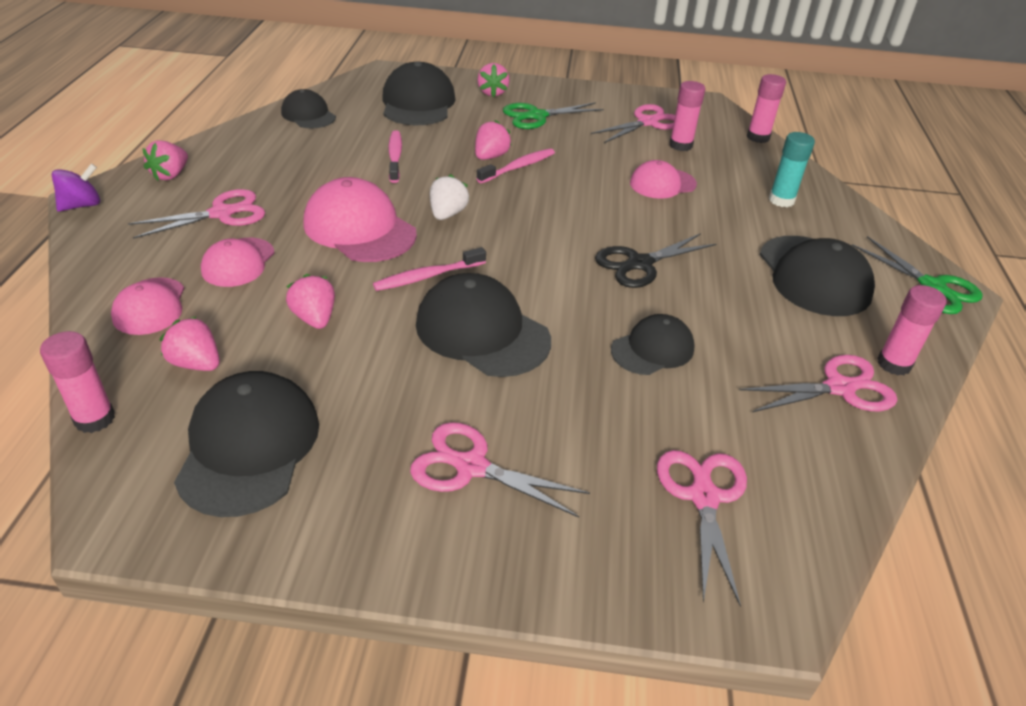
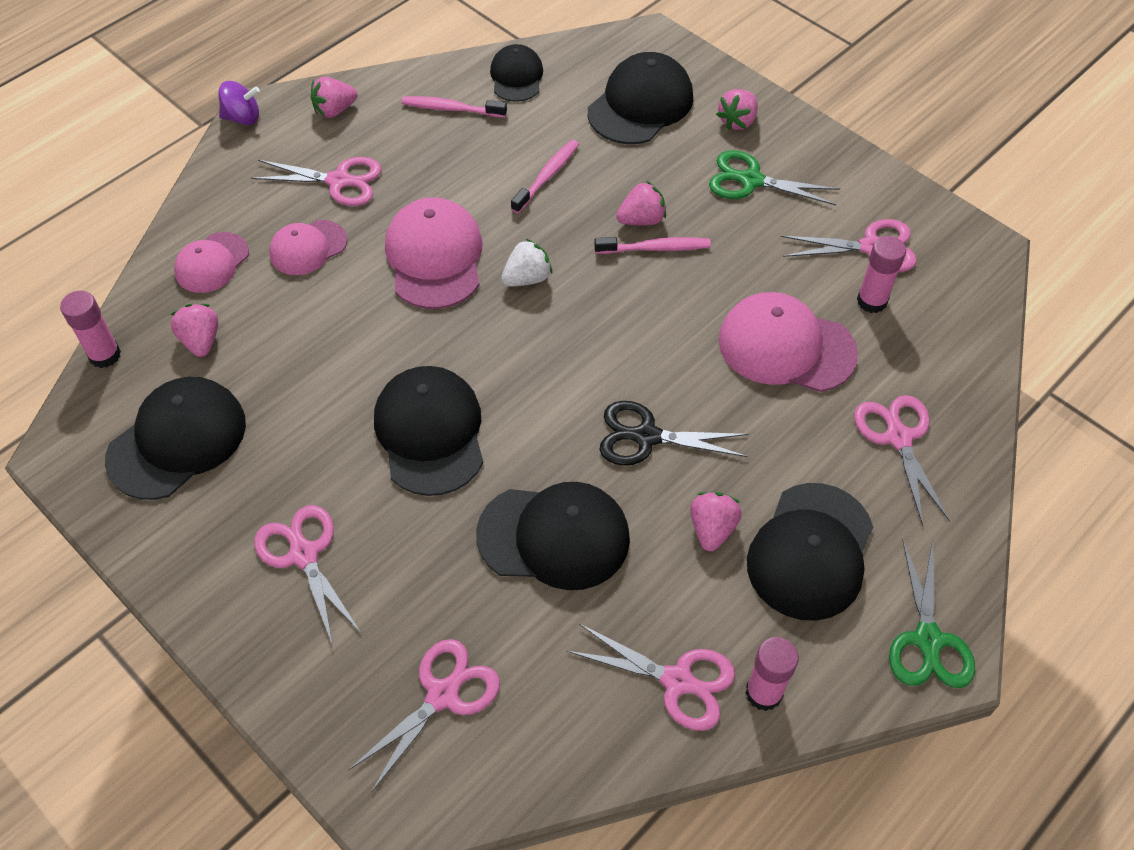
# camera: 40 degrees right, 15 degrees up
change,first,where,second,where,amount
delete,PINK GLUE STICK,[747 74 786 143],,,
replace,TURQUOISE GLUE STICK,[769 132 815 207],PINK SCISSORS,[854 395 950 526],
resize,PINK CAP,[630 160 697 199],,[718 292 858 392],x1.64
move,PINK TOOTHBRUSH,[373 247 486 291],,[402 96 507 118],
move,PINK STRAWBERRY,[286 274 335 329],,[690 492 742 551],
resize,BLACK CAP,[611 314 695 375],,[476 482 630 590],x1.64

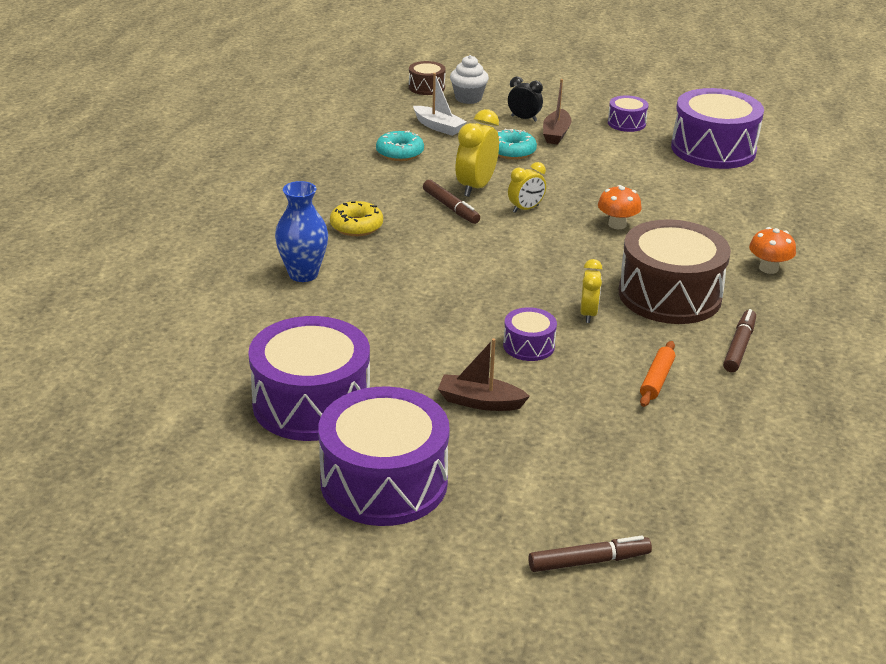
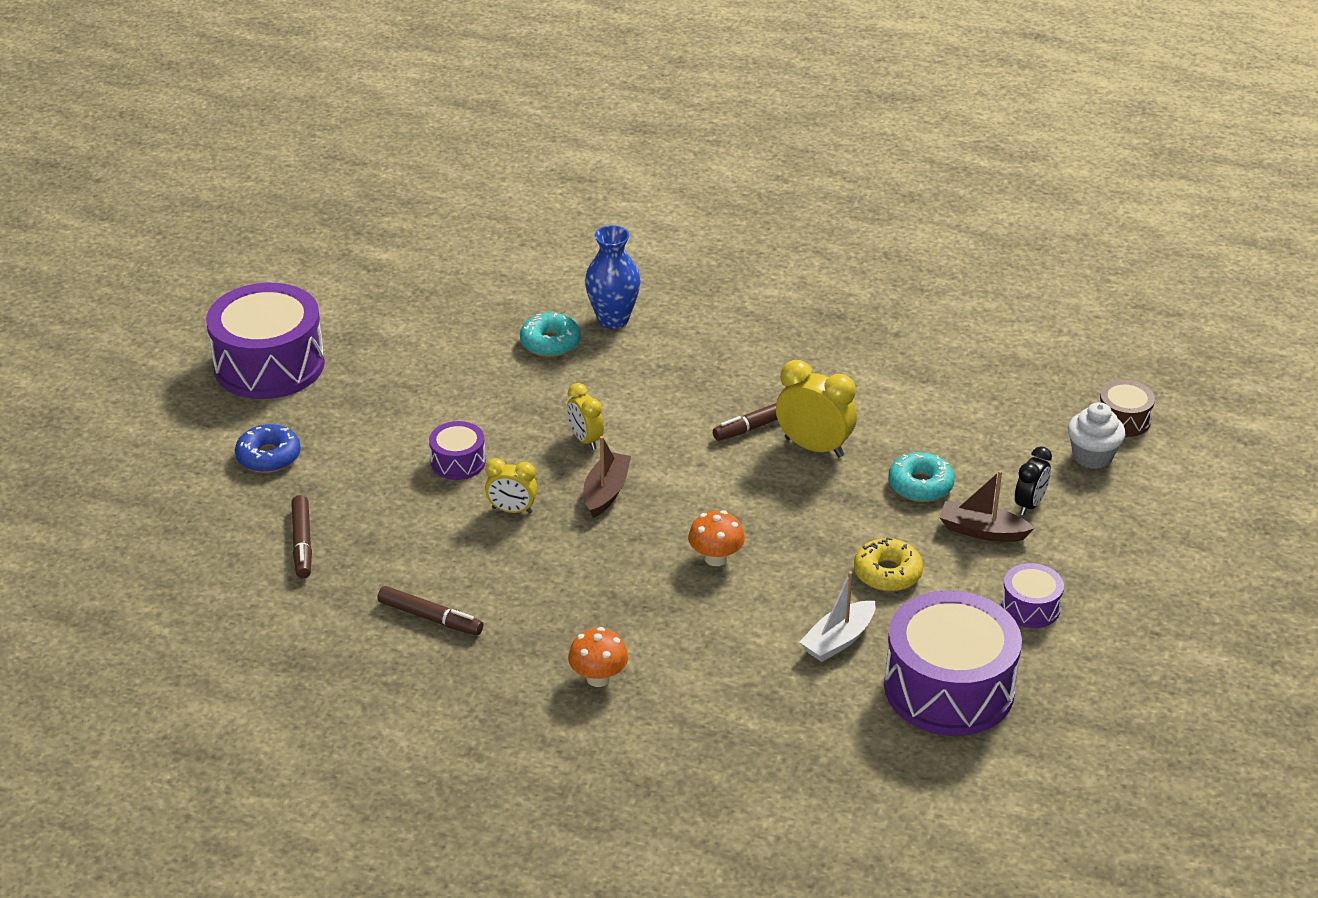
# camera: 95 degrees right, 5 degrees up
change,first,where,second,where,amount
move,WHITE BOAT,[413 73 467 136],,[799 571 875 662],
move,TURQUOISE DONUT,[376 131 424 161],,[520 313 581 357],
move,YELLOW CLOCK,[508 162 546 213],,[567 383 604 450],
move,YELLOW DONUT,[330 201 383 236],,[854 537 923 592],
delete,BROWN DRUM,[619 219 731 324],,,
delete,PURPLE DRUM,[248 316 370 441],,,
move,BROWN BOAT,[438 338 530 411],,[583 436 631 518],
delete,ORANGE ROLLING PIN,[640 341 675 407],,,
move,BROWN MARKER,[528 536 652 572],,[292 495 312 578],
insert,,,BLUE DONUT,[235 424 301 473],

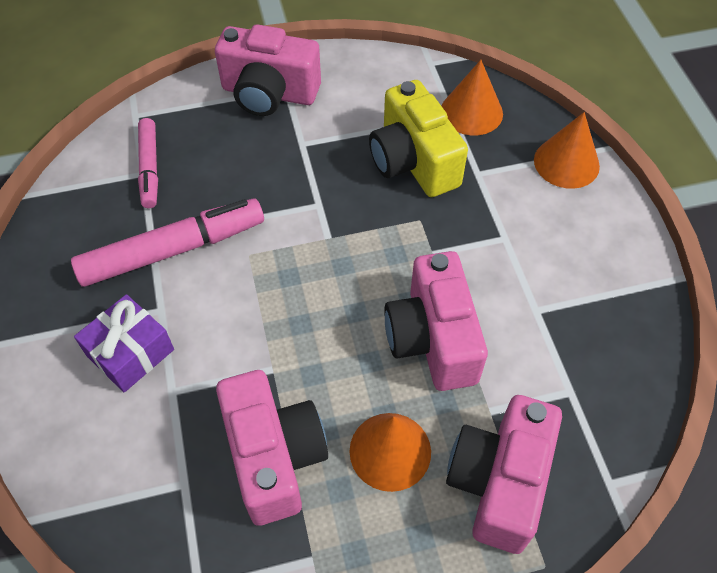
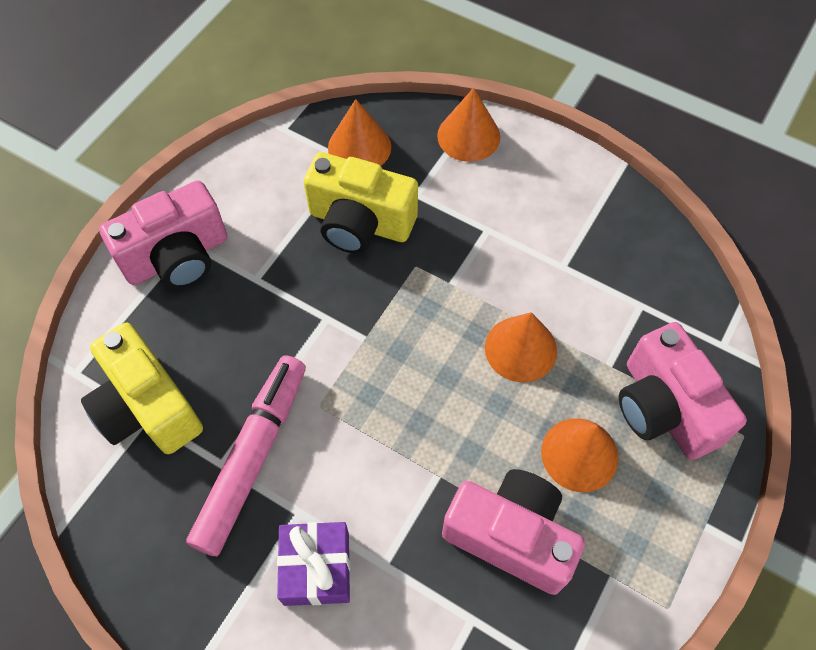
# camera: 45 degrees left, 5 degrees up
change,first,where,second,where,amount
replace,PINK MARKER,[138 118 158 208],YELLOW CAMERA,[81 323 203 454],
replace,PINK CAMERA,[384 251 488 391],ORANGE CONE,[485 312 557 382],

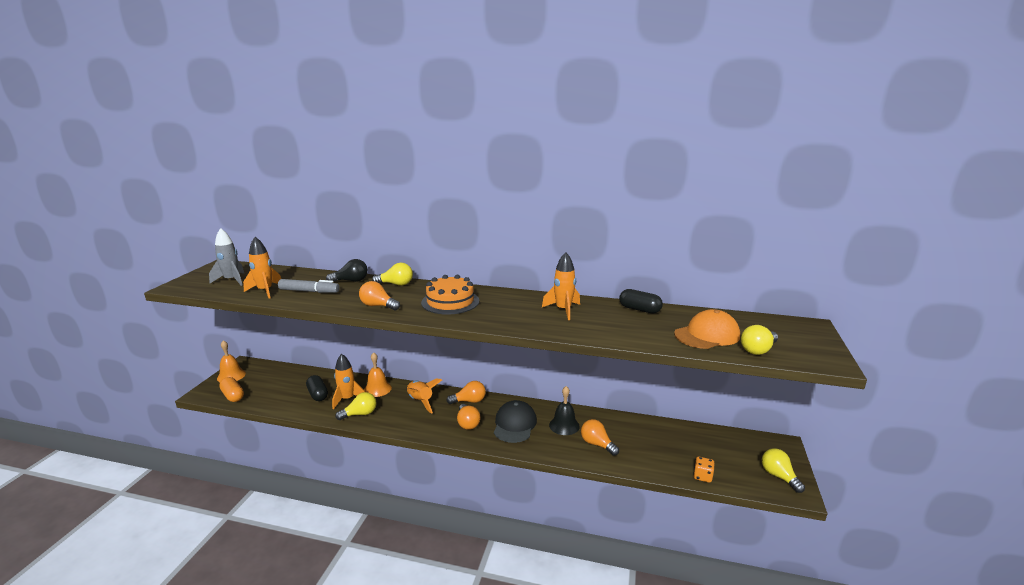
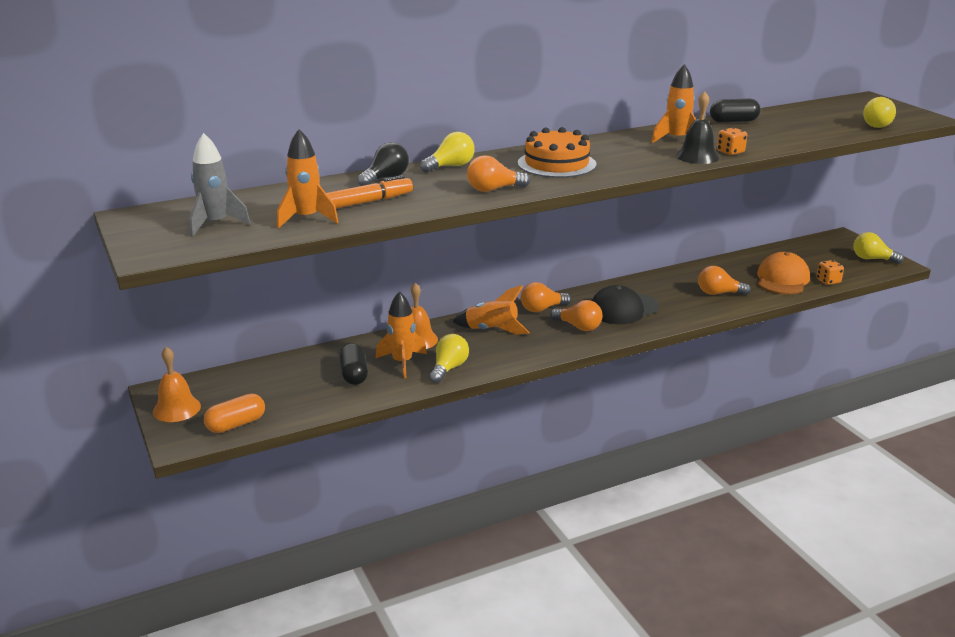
# camera: 40 degrees left, 5 degrees up
change,first,where,second,where,amount
recolor,GREY MARKER,[278 279 340 293],ORANGE MARKER,[326 175 413 209],
move,ORANGE CAP,[674 309 740 349],,[757 252 810 294],
rotate,BLACK CAPSULE,[306 375 328 401],,[339 343 368 385],60 degrees clockwise
rotate,ORANGE CAPSULE,[219 377 244 402],,[204 394 265 433],45 degrees counterclockwise
rotate,ORANGE LIGHT BULB,[447 381 486 404],,[521 282 571 312],150 degrees counterclockwise
move,BLACK BELL,[549 386 580 435],,[676 91 720 164],
rotate,BLACK CAP,[494 400 537 443],,[592 285 659 324],90 degrees counterclockwise
insert,,,ORANGE DICE,[717 127 747 155],

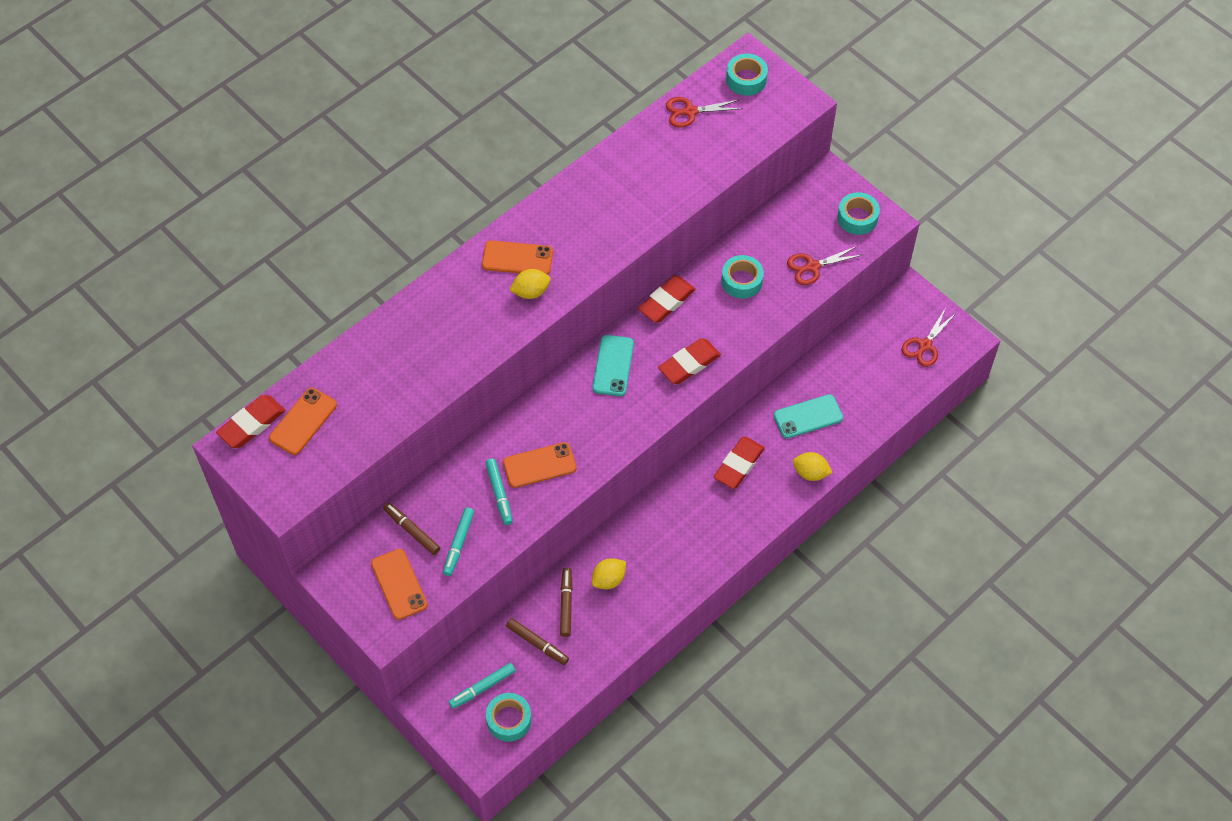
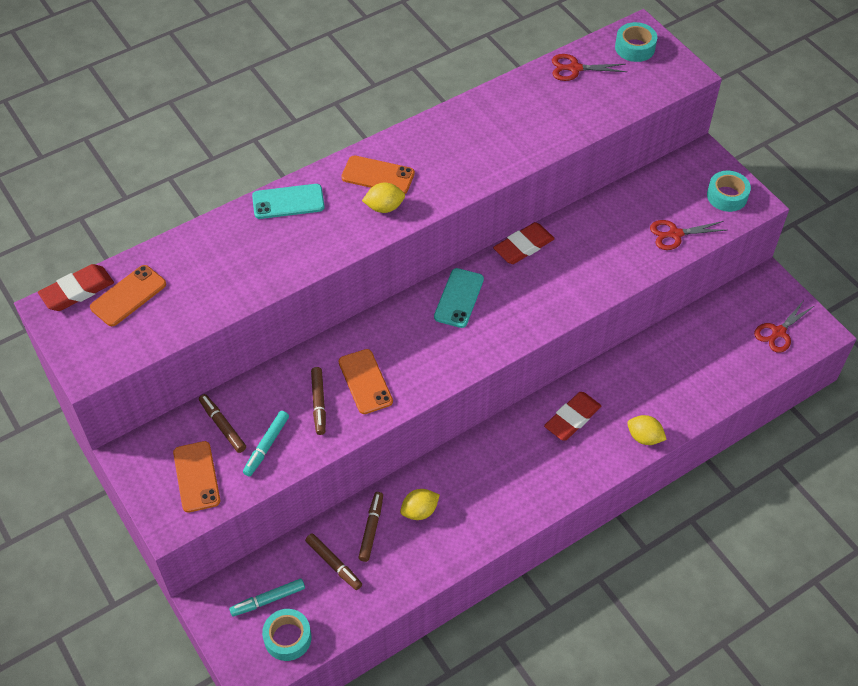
# camera: 10 degrees right, 5 degrees down
change,first,where,second,where,amount
delete,TURQUOISE TAPE,[721 255 764 299],,,
delete,RED ERASER,[658 338 721 384],,,
move,TURQUOISE PHONE,[774 394 843 438],,[252 184 325 219],
rotate,ORANGE PHONE,[503 442 577 488],,[339 349 393 414],75 degrees clockwise
recolor,TURQUOISE MARKER,[486 458 513 525],BROWN MARKER,[311 367 326 435],

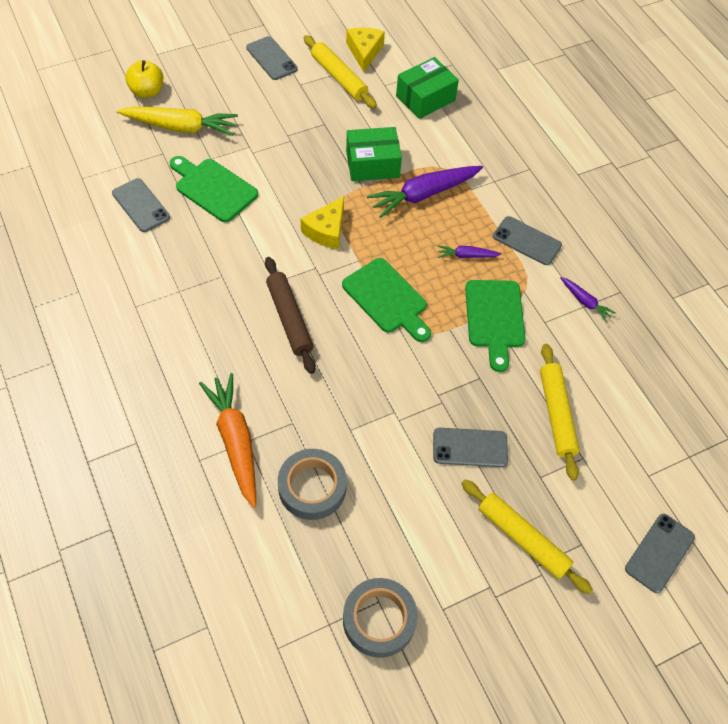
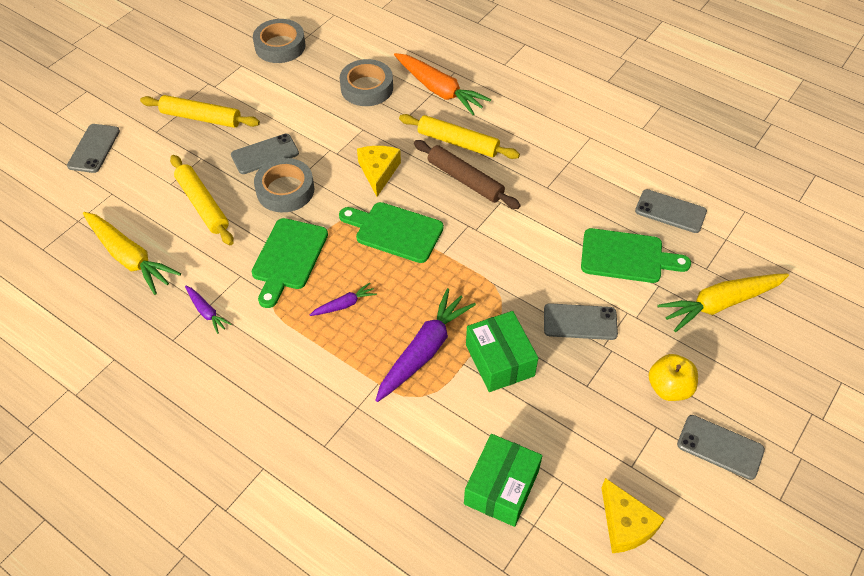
# camera: 155 degrees right, 5 degrees down
change,first,where,second,where,amount
move,YELLOW ROLLING PIN,[304 35 377 109],,[399 114 520 159],
move,YELLOW APPLE,[125 60 163 98],,[649 354 698 401],
rotate,GREEN BOX,[346 127 402 181],,[466 311 538 392],75 degrees counterclockwise
move,YELLOW CHEESE,[301 196 344 249],,[357 146 401 197],
move,GREY PHONE,[493 216 562 265],,[544 303 618 340],
rotate,PURPLE CARROT,[560 277 615 322],,[185 286 232 334],150 degrees counterclockwise
rotate,GREEN CUTTING BOARD,[465 280 525 372],,[252 218 328 308],135 degrees counterclockwise
insert,,,GREY TAPE,[254 158 314 212],
insert,,,YELLOW CARROT,[83 212 181 295],

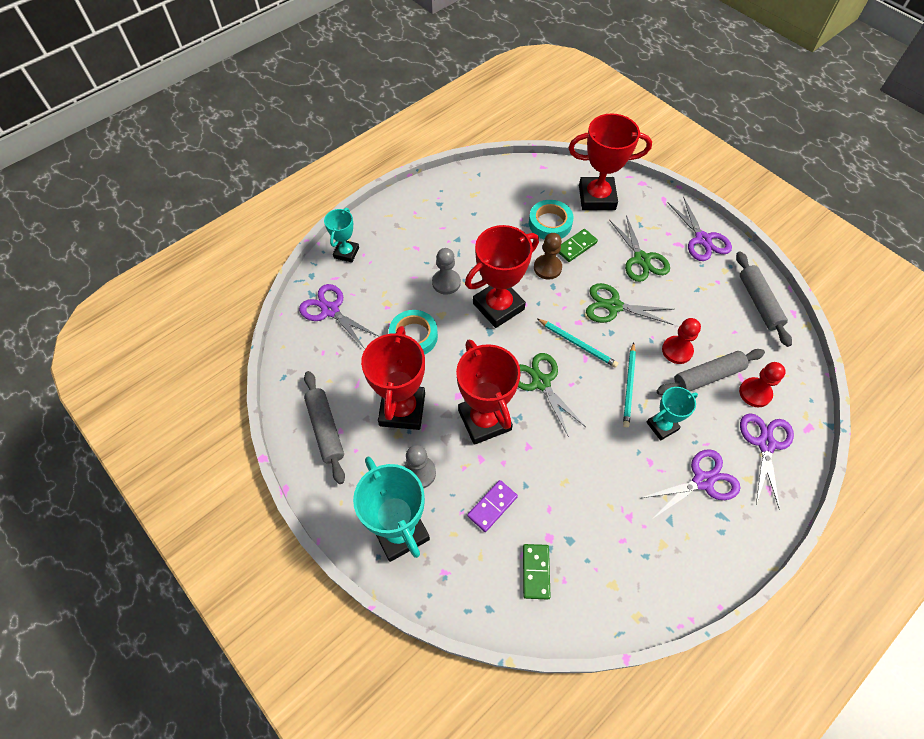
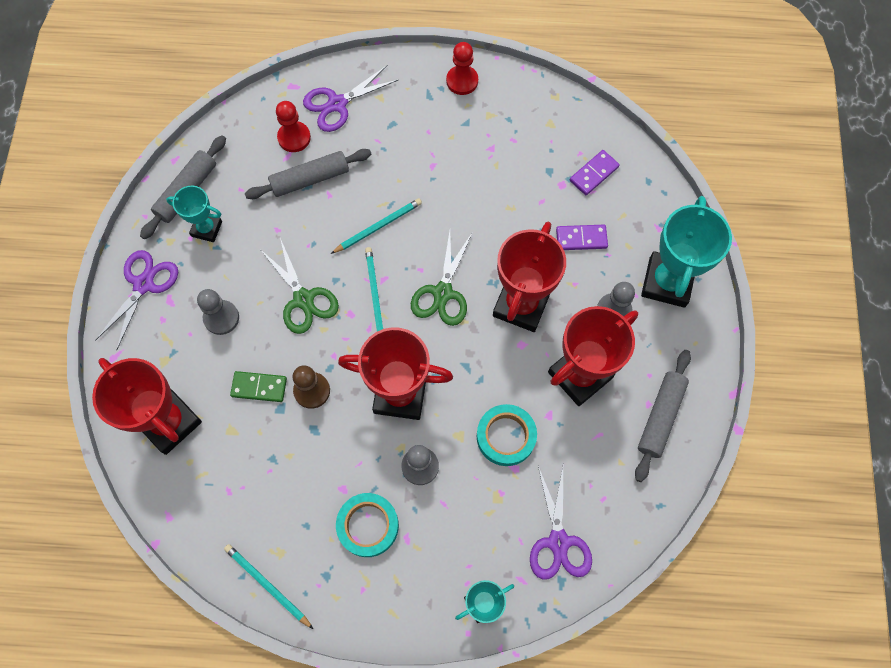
# camera: 135 degrees left, 10 degrees up
change,first,where,second,where,amount
move,TURQUOISE TAPE,[529 200 574 239],,[336 493 399 557],
replace,GREEN SCISSORS,[609 215 670 282],GREY PAWN,[197 289 239 335],
move,RED PAWN,[662 318 701 364],,[446 42 478 95],
rotate,GREY ROLLING PIN,[656 349 765 395],,[245 149 372 199],45 degrees counterclockwise
move,TURQUOISE TROPHY,[646 387 698 441],,[166 186 222 242],
delete,PURPLE SCISSORS,[641 449 740 518],,,
recolor,GREEN DOMINO,[523 544 551 599],PURPLE DOMINO,[570 150 620 195],
insert,,,TURQUOISE PENCIL,[224 544 313 629],

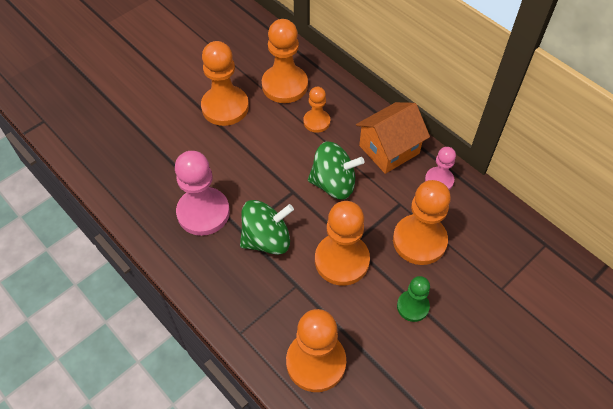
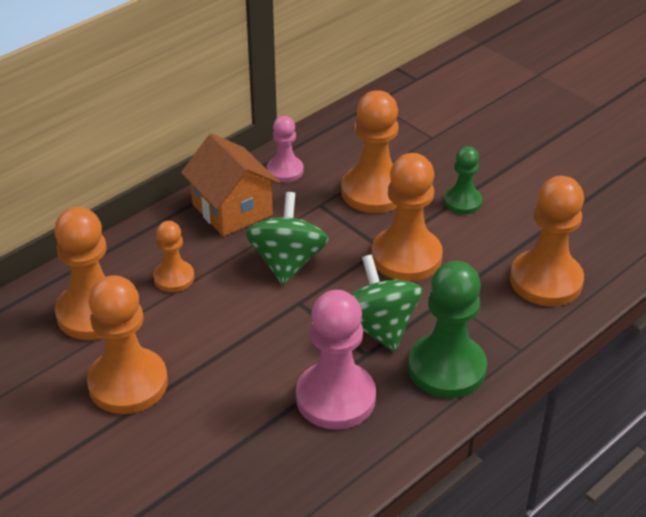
# camera: 90 degrees left, 15 degrees down
change,first,where,second,where,amount
insert,,,GREEN PAWN,[408 261 487 398],

